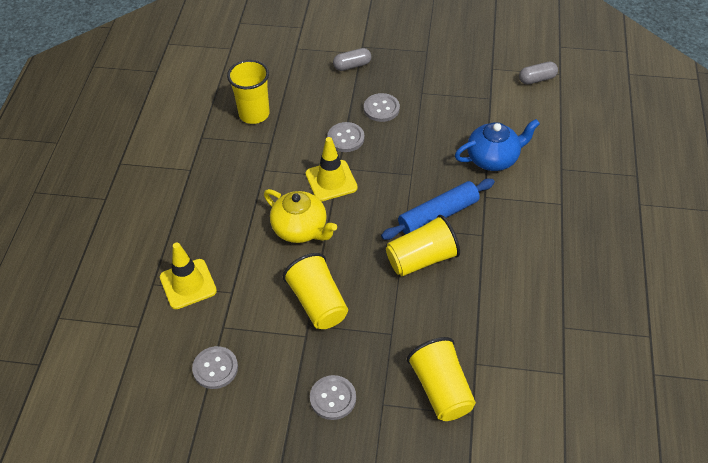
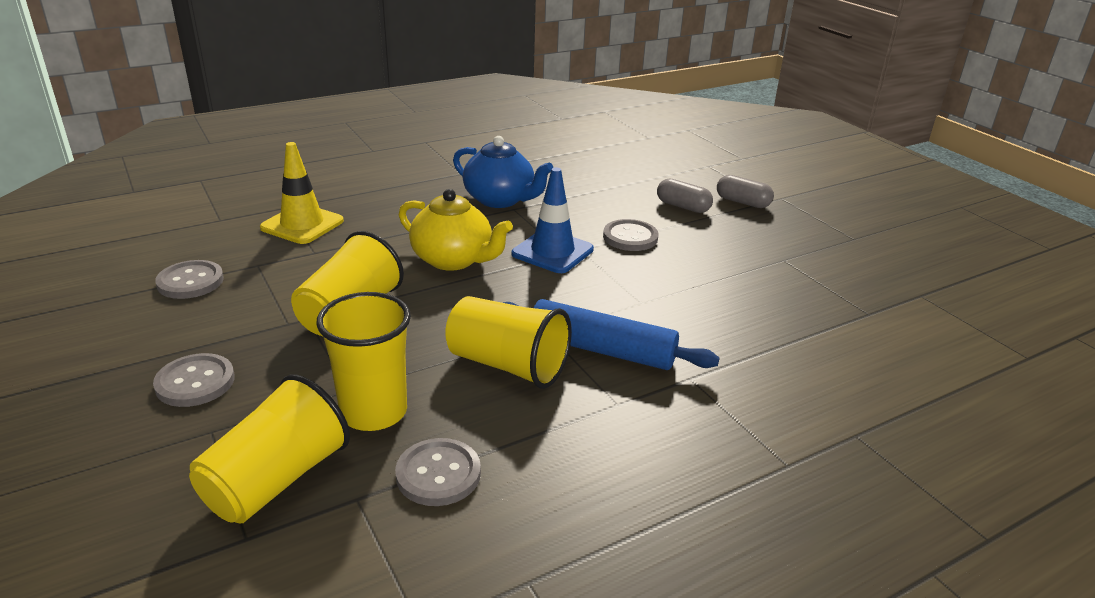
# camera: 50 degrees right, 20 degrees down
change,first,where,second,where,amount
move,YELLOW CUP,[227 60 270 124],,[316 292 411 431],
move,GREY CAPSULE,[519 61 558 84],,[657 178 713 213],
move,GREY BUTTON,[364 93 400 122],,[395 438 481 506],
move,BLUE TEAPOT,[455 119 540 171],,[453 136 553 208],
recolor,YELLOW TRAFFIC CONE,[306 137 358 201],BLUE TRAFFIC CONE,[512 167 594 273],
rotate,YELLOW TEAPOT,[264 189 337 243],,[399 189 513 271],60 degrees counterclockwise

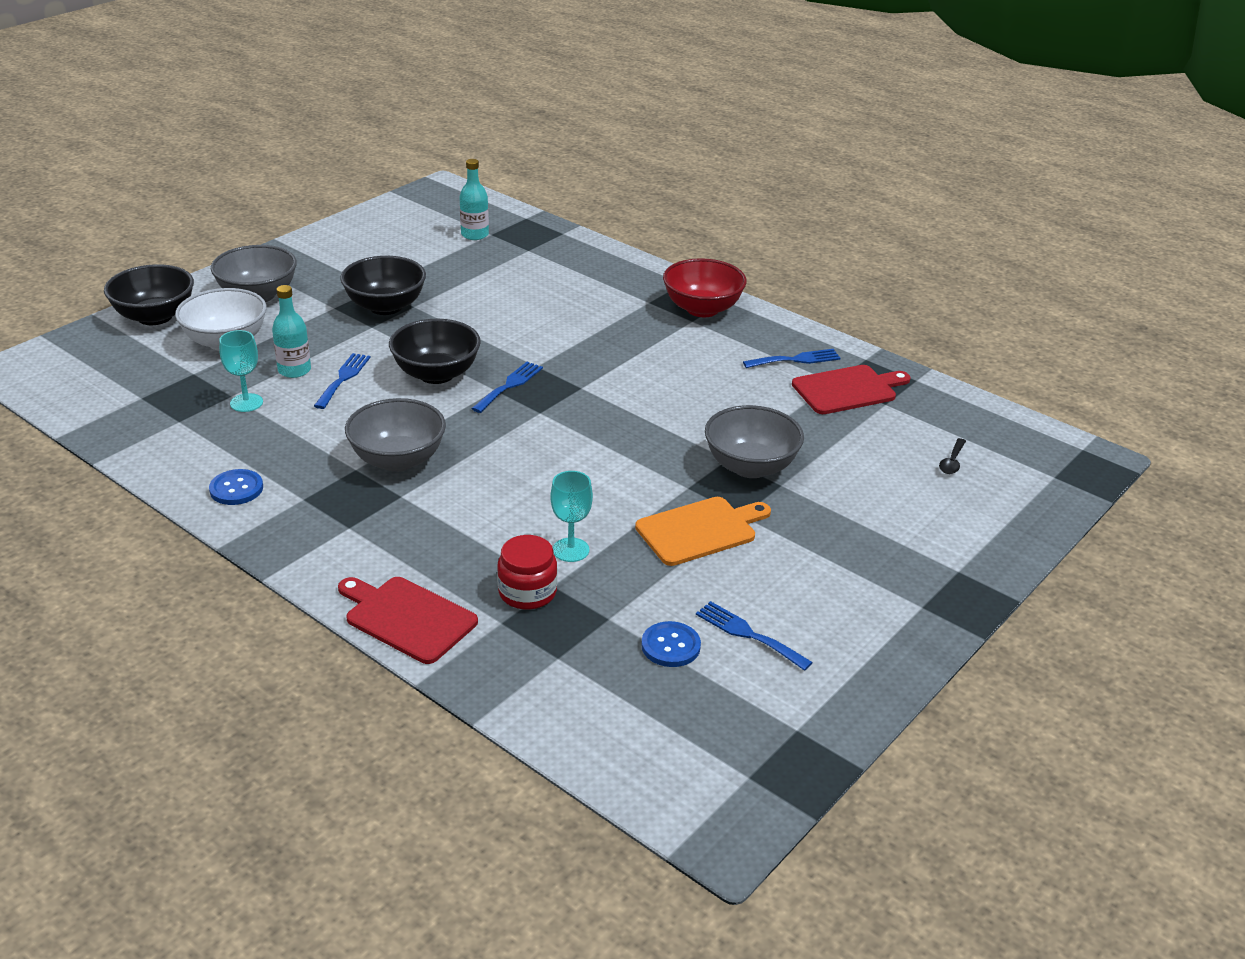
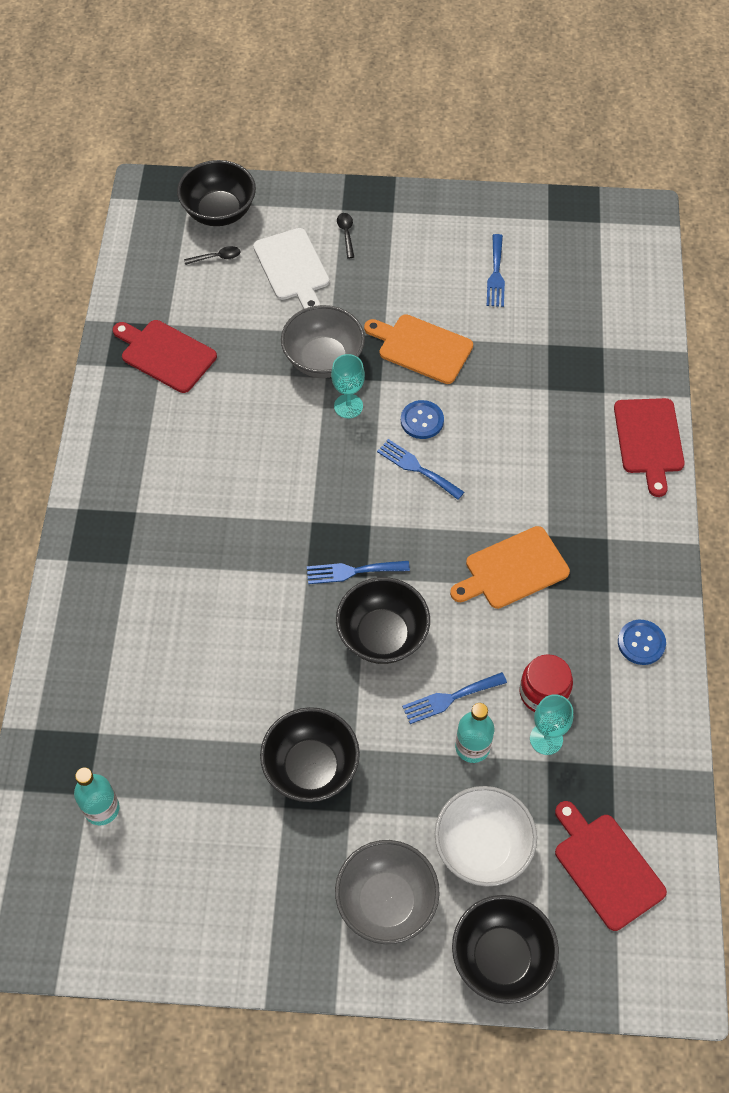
# camera: 125 degrees left, 25 degrees up
change,first,where,second,where,amount
delete,RED BOWL,[663 258 747 317],,,
move,BLUE FORK,[743 349 841 368],,[377 439 464 500],
replace,GREY BOWL,[345 398 446 472],ORANGE CUTTING BOARD,[450 526 570 609],
move,TURQUOISE GOBLET,[550 471 593 562],,[331 354 365 419],
move,RED JAR,[497 535 557 610],,[519 654 573 712],
move,BLUE BUTTON,[641 621 701 667],,[401 400 444 439],
insert,,,BLACK BOWL,[177 160 256 226],
insert,,,BLACK SPOON,[337 213 354 258],
insert,,,WHITE CUTTING BOARD,[253 228 329 309],
insert,,,RED CUTTING BOARD,[555 801 667 931],

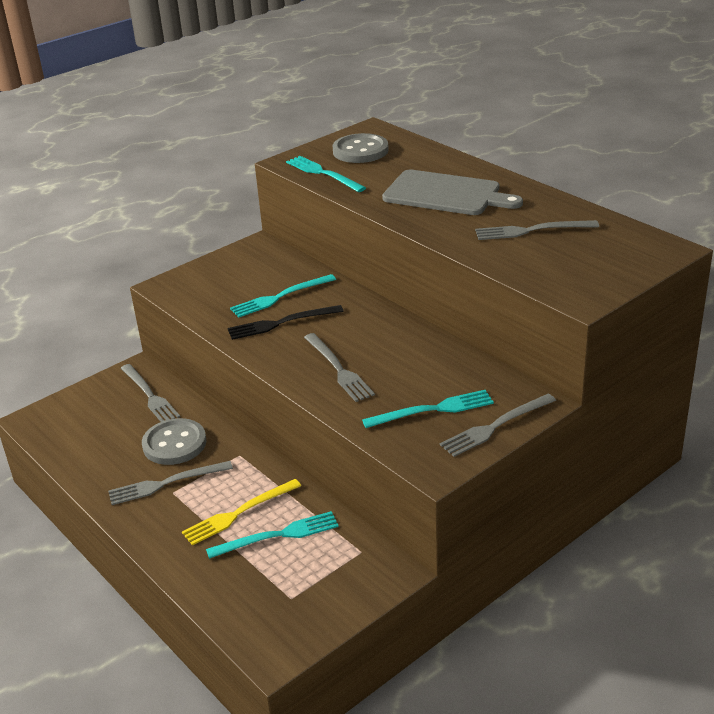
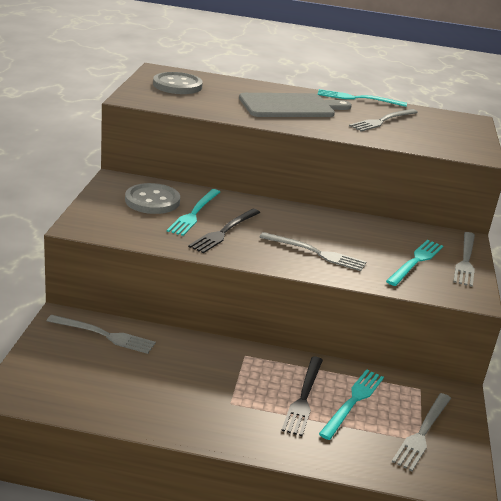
# camera: 45 degrees left, 5 degrees down
change,first,where,second,where,amount
move,TURQUOISE FORK,[286 156 366 192],,[318 89 407 107],
move,GREY BUTTON,[142 418 207 465],,[125 183 180 214],
move,GREY FORK,[108 461 233 505],,[392 393 451 471],
recolor,YELLOW FORK,[182 479 301 546],BLACK FORK,[281 356 323 436],

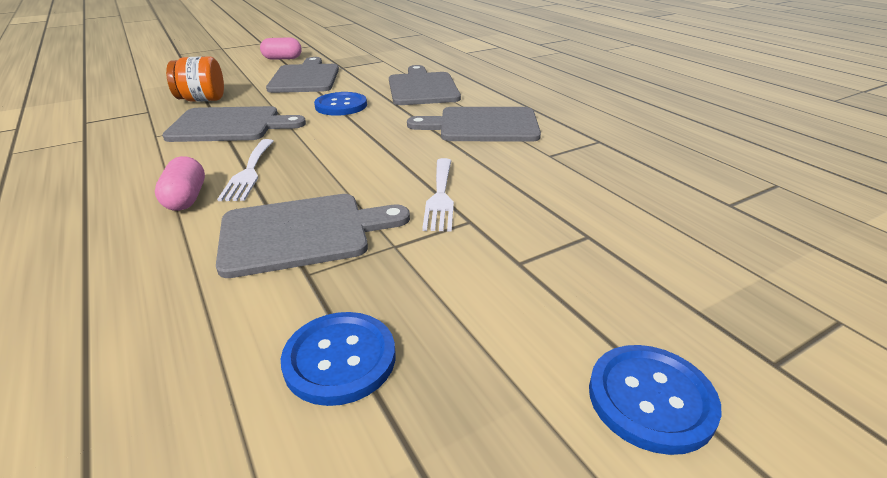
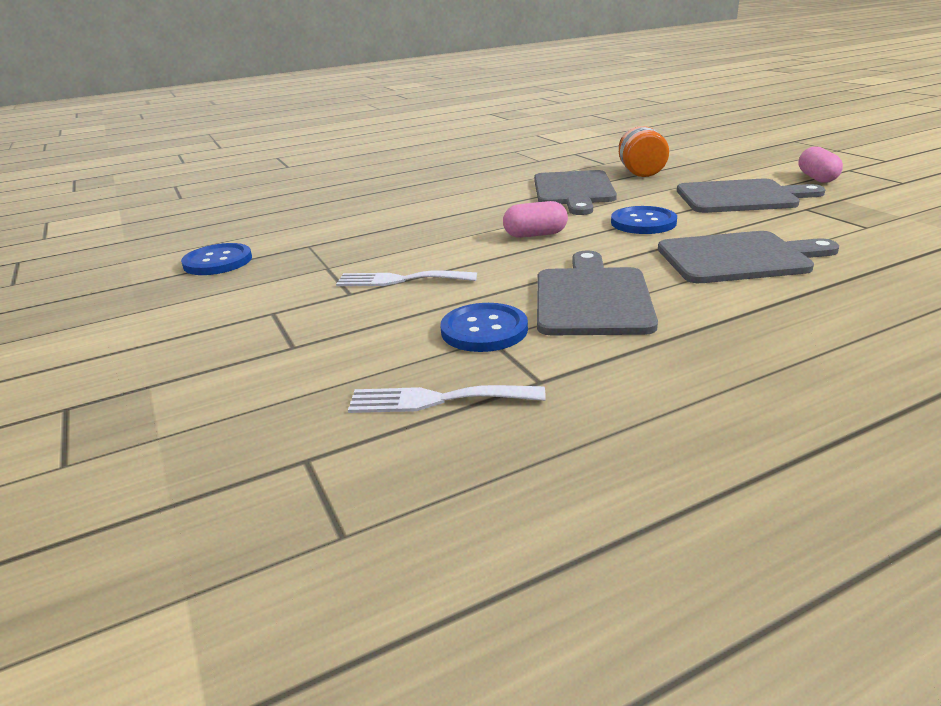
# camera: 95 degrees right, 5 degrees down
change,first,where,second,where,amount
move,WHITE FORK,[217 139 274 201],,[348 385 546 413],
move,PINK CAPSULE,[155 156 205 211],,[503 201 568 238],
delete,GREY CUTTING BOARD,[216 194 410 278],,,
move,BLUE BUTTON,[589 345 722 455],,[440 303 528 352],

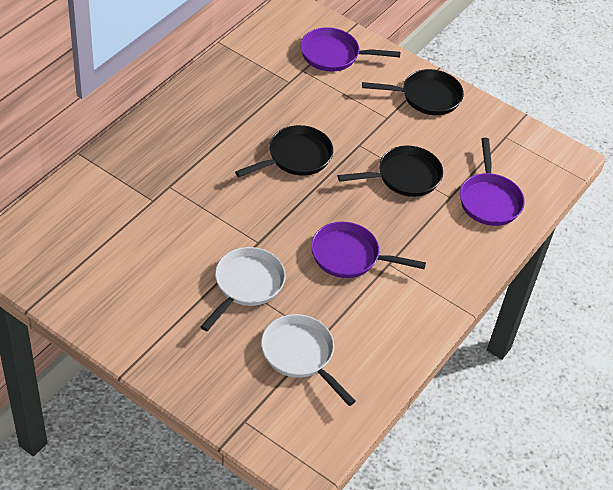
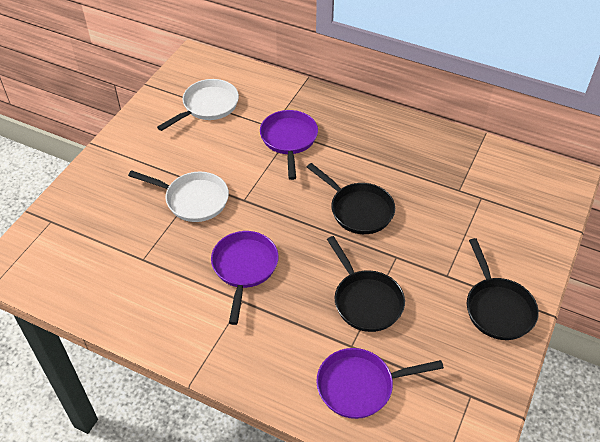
# camera: 85 degrees right, 0 degrees up
change,first,where,second,where,amount
move,PURPLE PAN,[300 27 400 72],,[260 110 318 180],
move,WHITE PAN,[261 314 356 406],,[157 79 239 131],

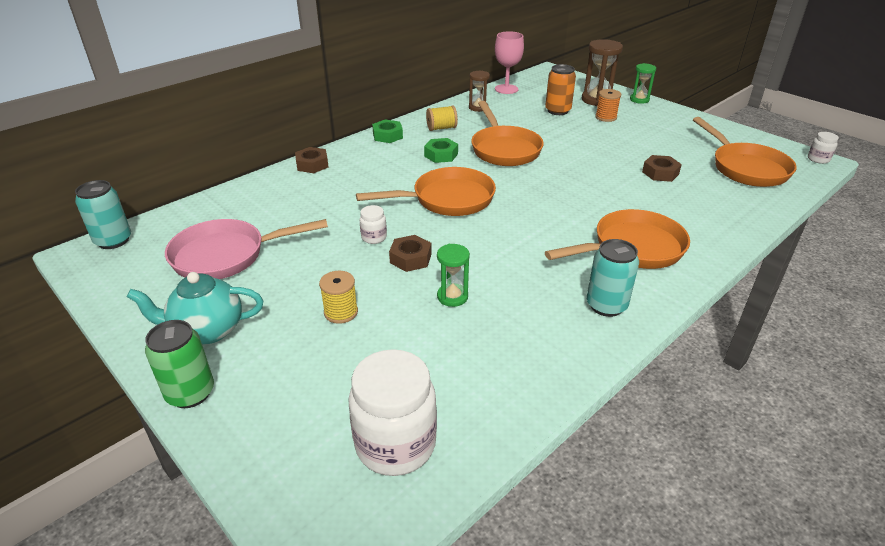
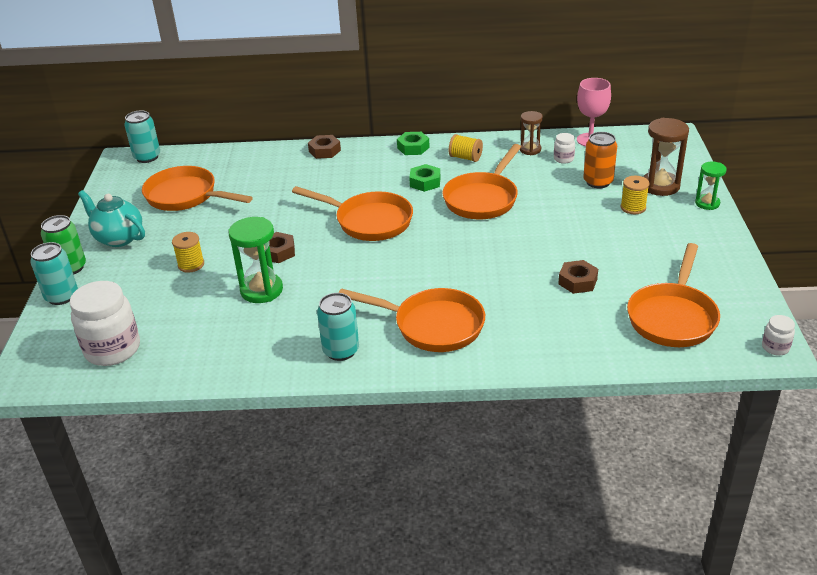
# camera: 45 degrees right, 0 degrees up
change,first,where,second,where,amount
recolor,ORANGE SPOOL,[595 89 621 122],YELLOW SPOOL,[621 176 649 214],
move,WHITE JAR,[360 205 387 244],,[554 133 575 164],
recolor,PINK PAN,[165 219 328 279],ORANGE PAN,[142 166 253 211],
resize,GREEN HOURGLASS,[437 244 470 307],,[229 217 283 303],x1.64
insert,,,TURQUOISE CAN,[30 242 78 305],

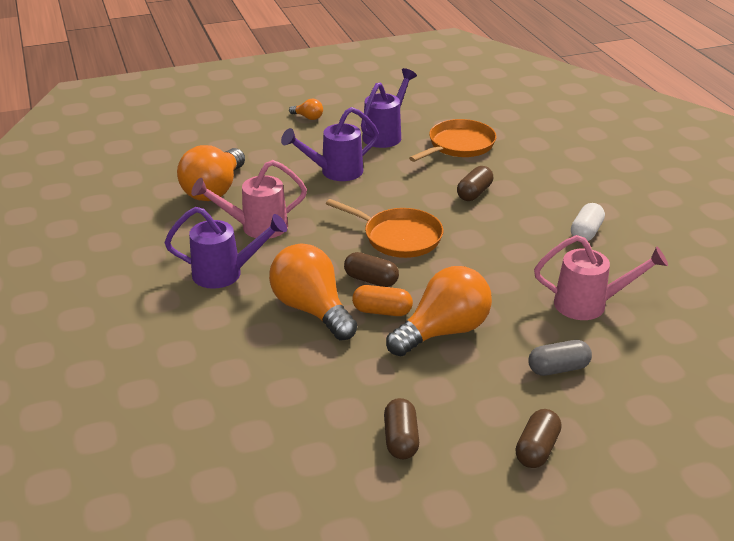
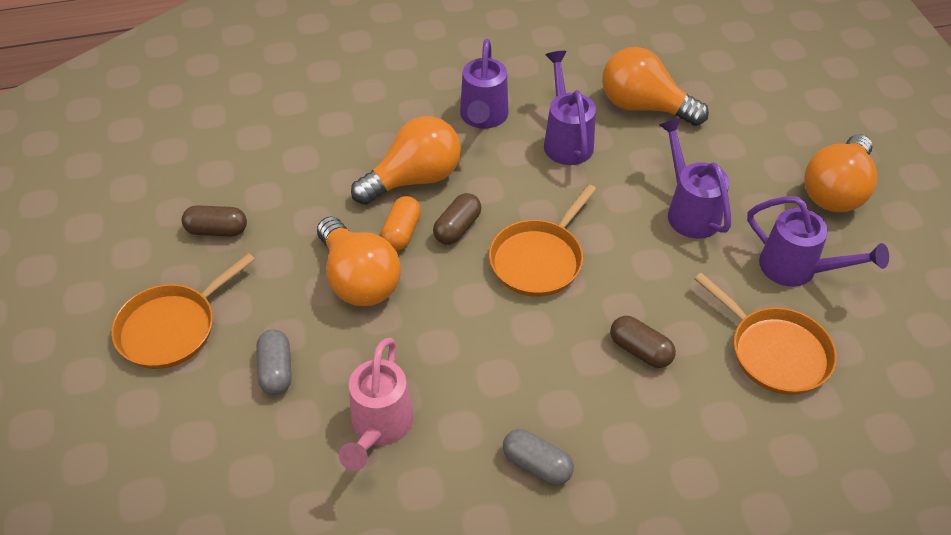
# camera: 95 degrees right, 15 degrees up
change,first,where,second,where,amount
resize,ORANGE LIGHT BULB,[289 99 323 120],,[804 134 877 213],x2.28
recolor,PINK WATERING CAN,[191 160 307 239],PURPLE WATERING CAN,[544 51 596 165],
recolor,WHITE CAPSULE,[571 203 605 241],GREY CAPSULE,[503 429 574 485],
replace,BROWN CAPSULE,[515 409 561 468],ORANGE PAN,[111 253 255 369],

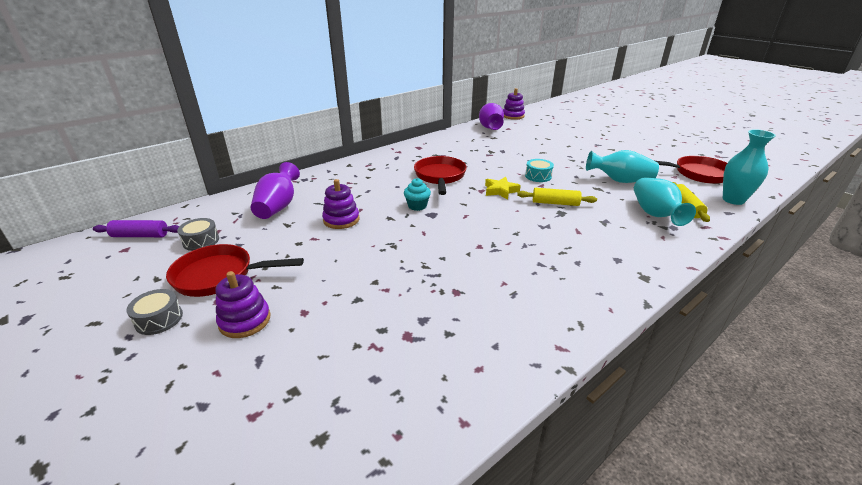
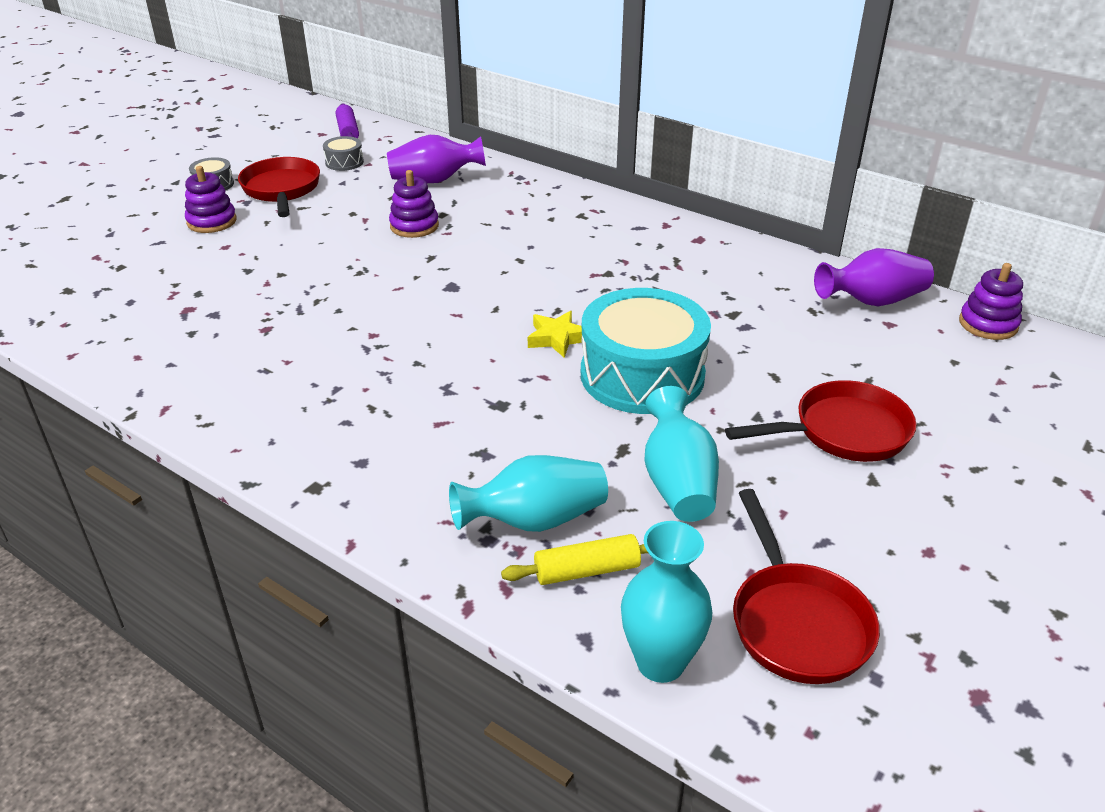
# camera: 75 degrees right, 5 degrees up
change,first,where,second,where,amount
move,RED PAN,[414 156 467 195],,[725 380 917 462],
resize,TURQUOISE DRUM,[525 159 554 182],,[581 288 711 414],x2.37
delete,TURQUOISE CUPCAKE,[404 178 431 211],,,
delete,YELLOW ROLLING PIN,[517 188 597 206],,,

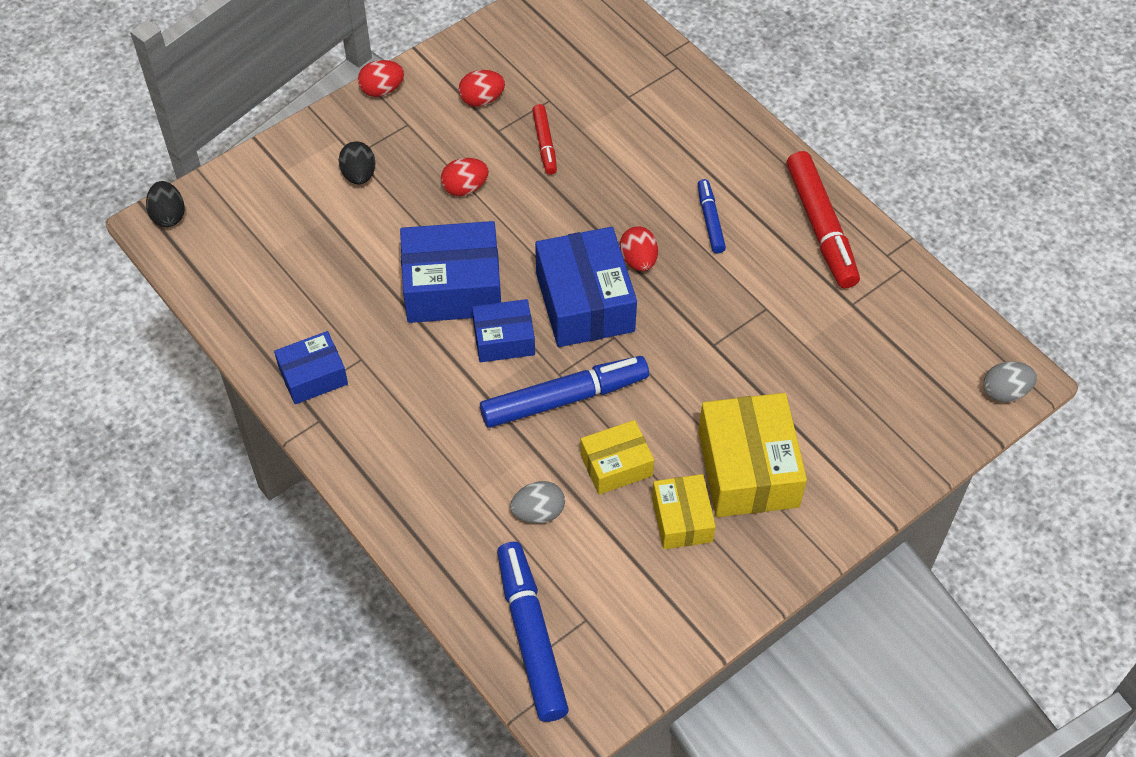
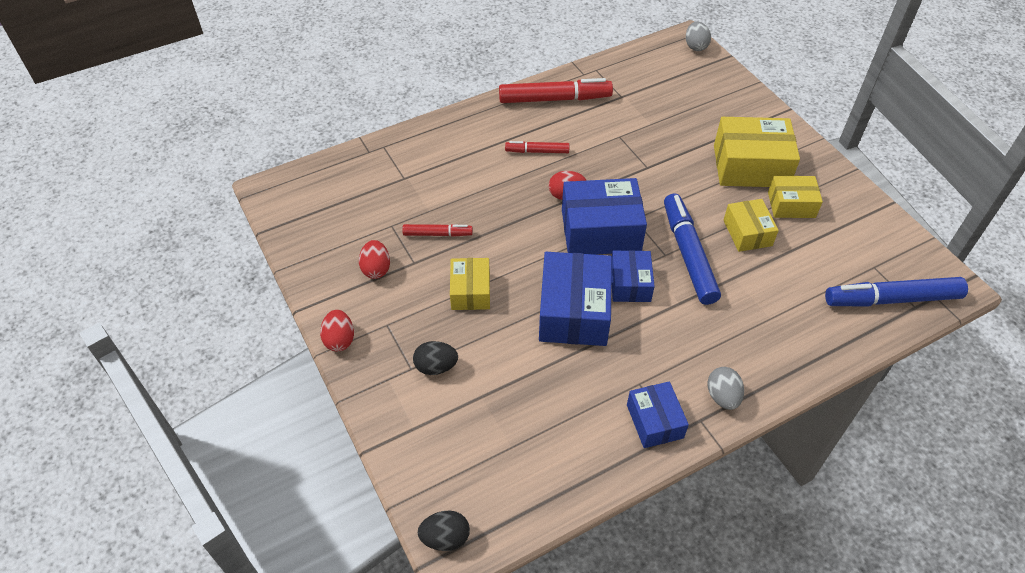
# camera: 80 degrees left, 5 degrees down
change,first,where,second,where,amount
replace,RED EGG,[441 158 489 196],YELLOW BOX,[450 258 490 310],
recolor,BLUE MARKER,[698 179 726 253],RED MARKER,[505 141 569 153],
move,GREY EGG,[510 481 565 523],,[707 367 744 410],

